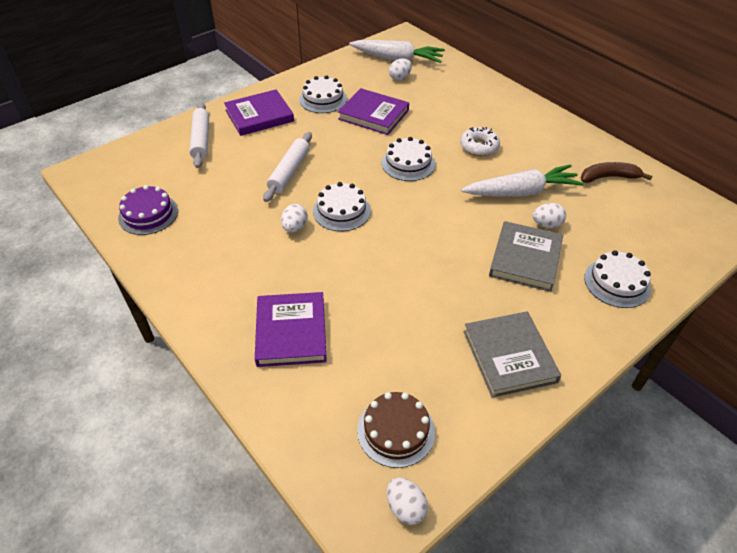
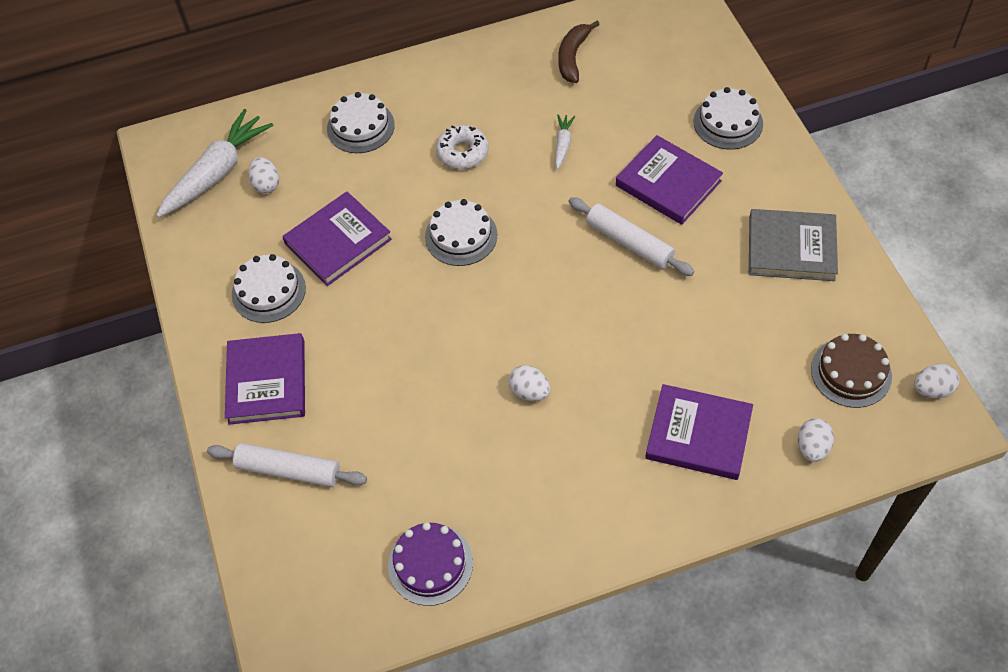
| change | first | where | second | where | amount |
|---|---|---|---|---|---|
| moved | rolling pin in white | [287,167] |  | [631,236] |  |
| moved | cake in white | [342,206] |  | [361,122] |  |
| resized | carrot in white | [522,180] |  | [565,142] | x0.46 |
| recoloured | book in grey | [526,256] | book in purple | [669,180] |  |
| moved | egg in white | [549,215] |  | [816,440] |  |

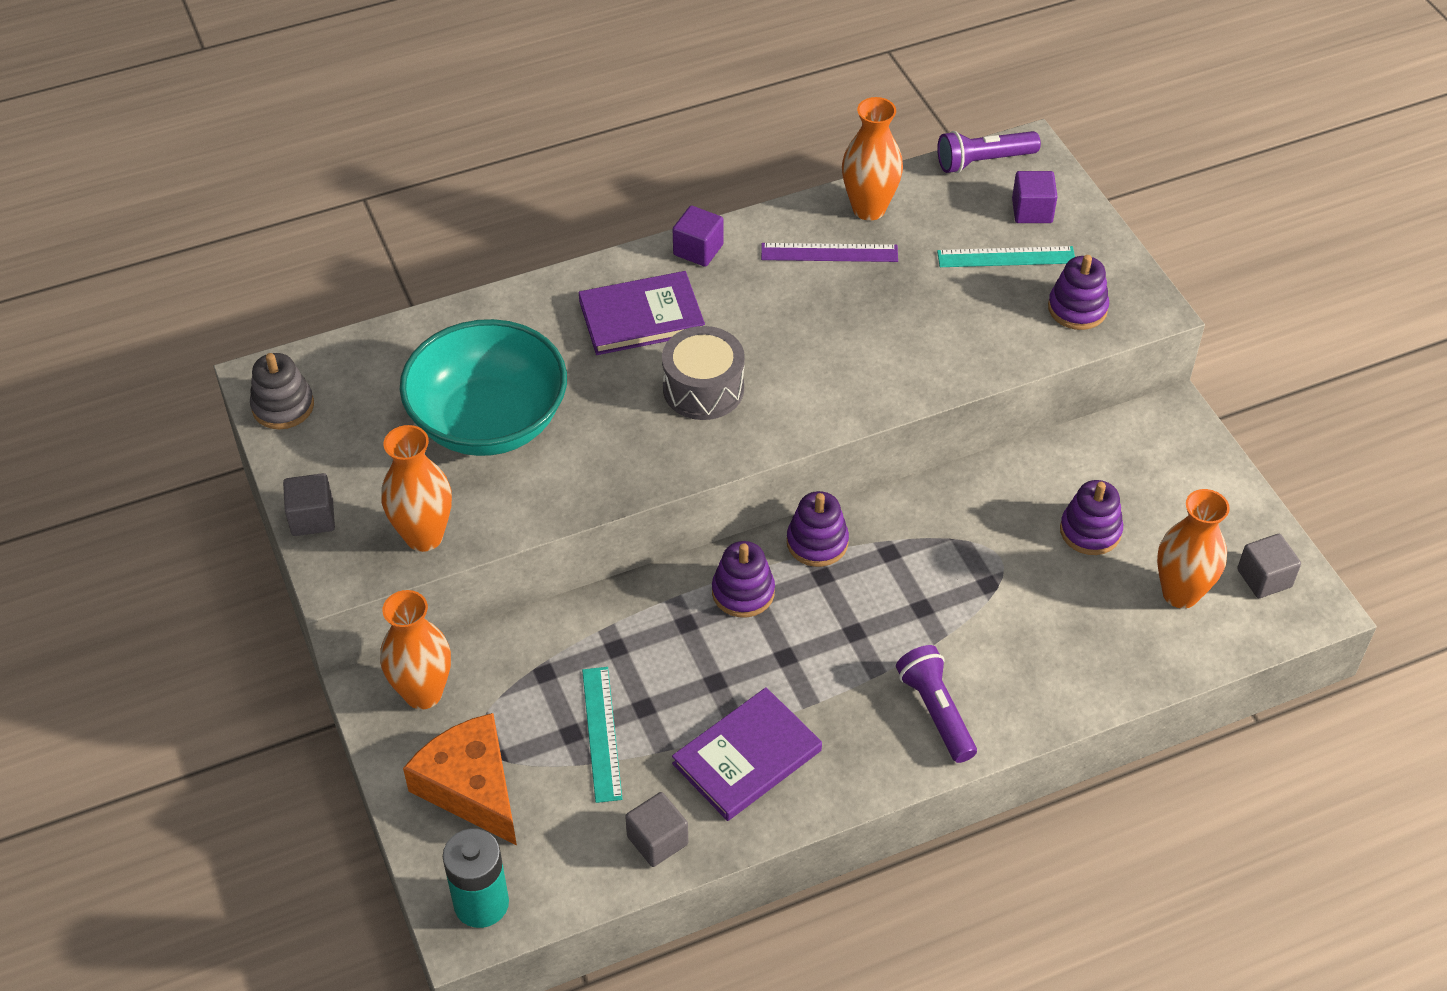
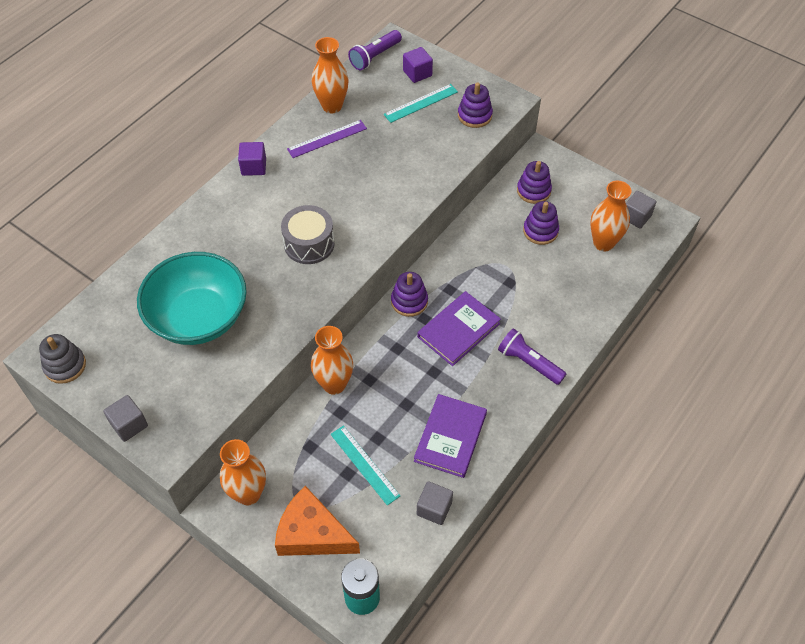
| change | first | where | second | where | amount |
|---|---|---|---|---|---|
| moved | vase in orange | [416,488] |  | [332,360] |  |
| moved | book in purple | [642,313] |  | [459,328] |  |
| moved | stacking toy in purple | [743,579] |  | [534,182] |  |

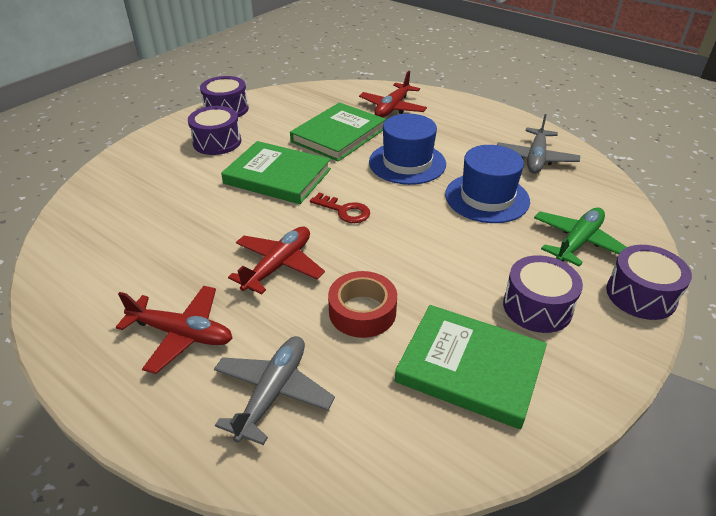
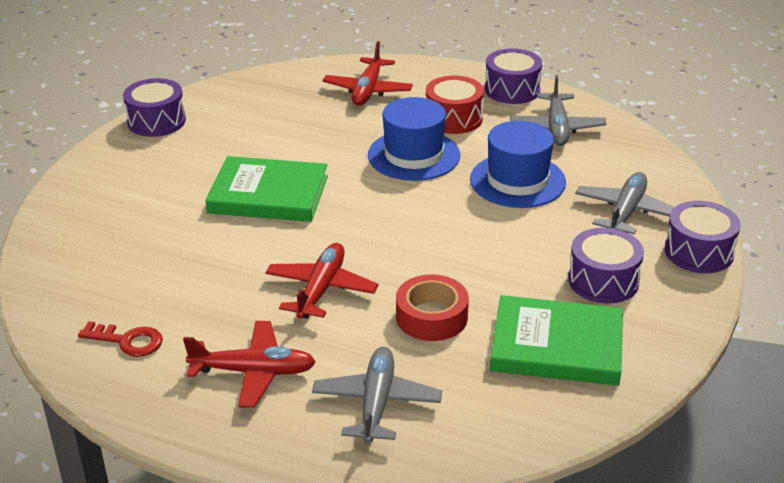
| change | first | where | second | where | amount |
|---|---|---|---|---|---|
| moved | drum in purple | [214,130] |  | [513,76] |  |
| removed | book in green | [338,132] |  |  |  |
| moved | key in red | [340,207] |  | [120,339] |  |
| recoloured | plane in green | [580,237] | plane in grey | [625,203] |  |
| added |  |  | drum in red | [455,105] |  |

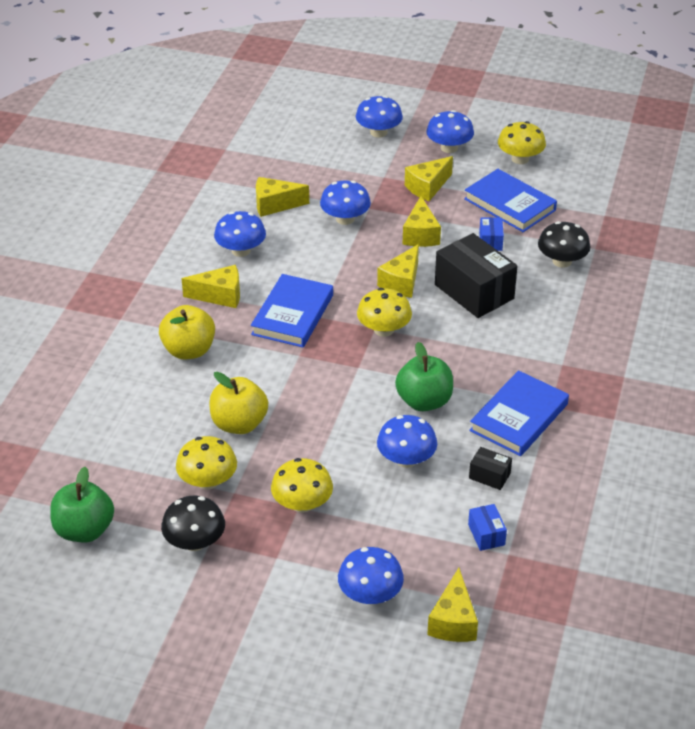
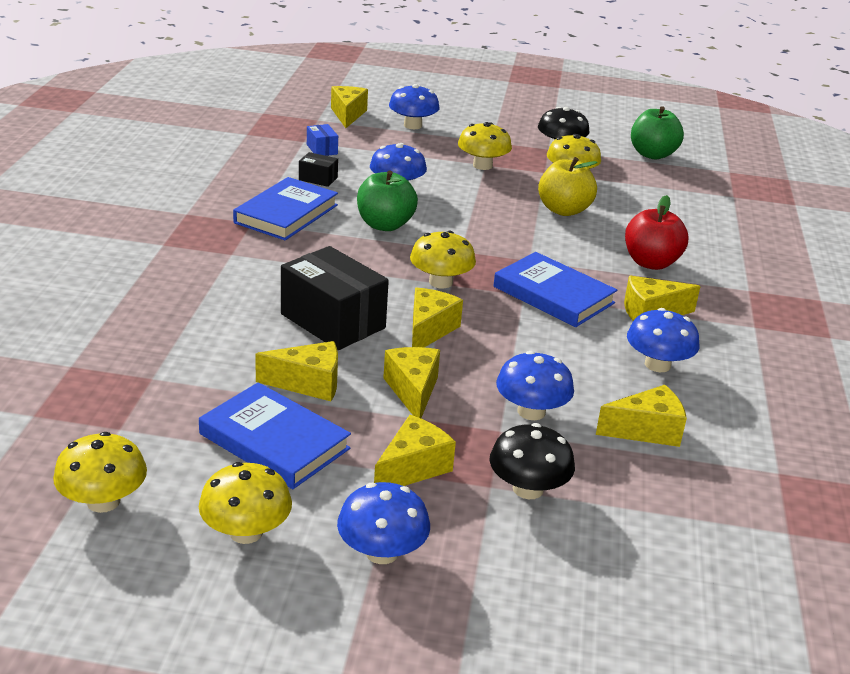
| change | first | where | second | where | amount |
|---|---|---|---|---|---|
| recoloured | apple in yellow | [187,332] | apple in red | [656,232] |  |
| turned | book in blue | [292,311] |  | [555,289] | 60 degrees counterclockwise |
| removed | mushroom in blue | [379,117] |  |  |  |
| replaced | box in blue | [491,234] | cheese in yellow | [296,371] |  |
| moved | mushroom in black | [564,244] |  | [532,461] |  |
| added |  |  | mushroom in yellow | [100,472] |  |

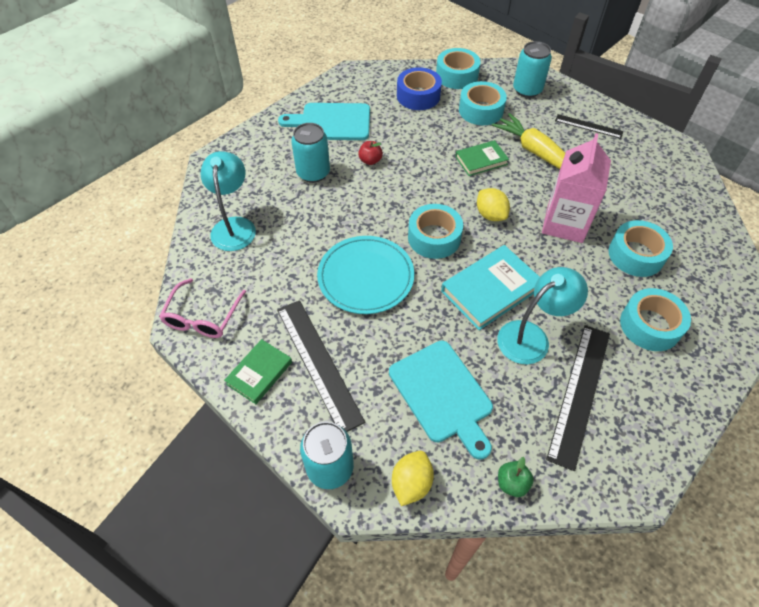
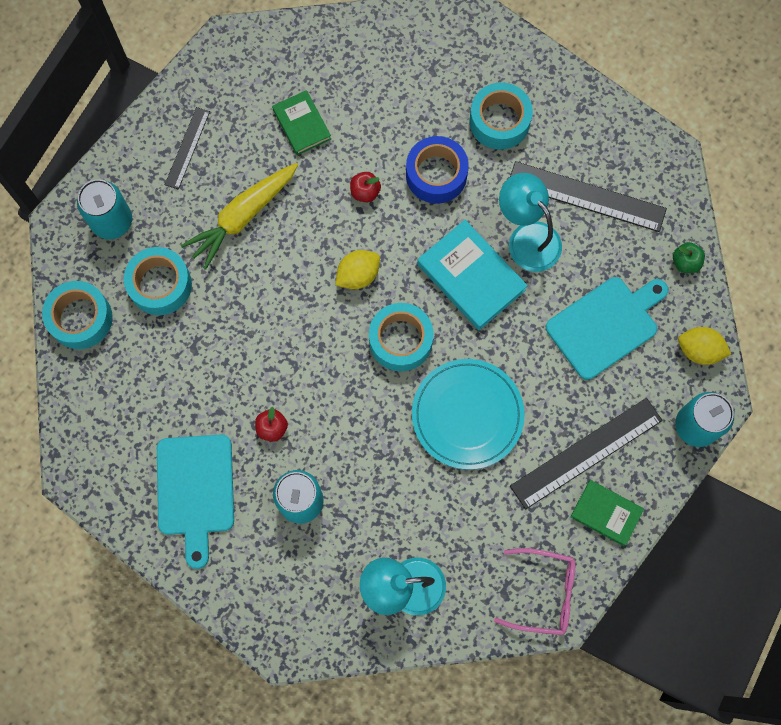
| change | first | where | second | where | amount |
|---|---|---|---|---|---|
| moved | tape in blue | [419,88] |  | [437,170] |  |
| moved | book in green | [482,158] |  | [301,122] |  |
| replaced | carton in pink | [576,188] | apple in red | [365,187] |  |
| removed | tape in turquoise | [641,248] |  |  |  |

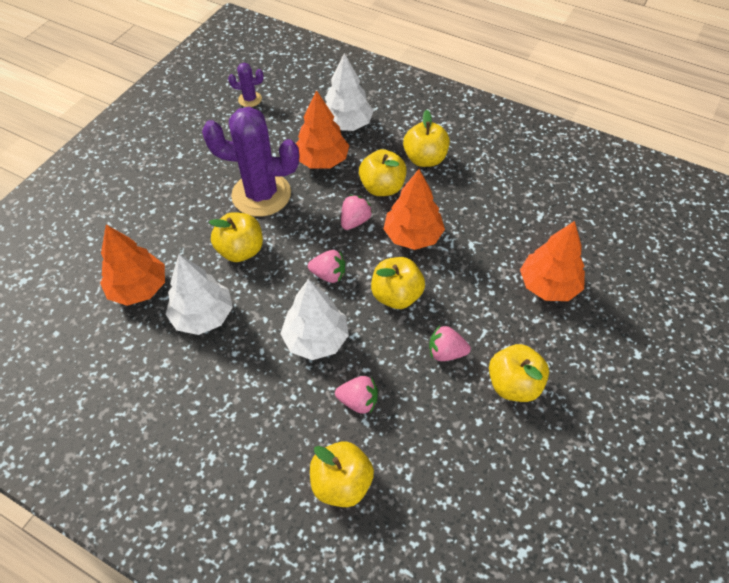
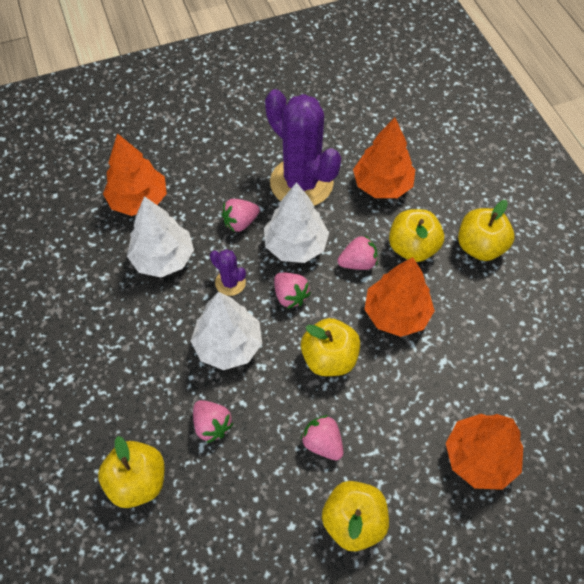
| change | first | where | second | where | amount |
|---|---|---|---|---|---|
| replaced | apple in yellow | [236,237] | strawberry in pink | [240,215] |  |
| moved | cactus in purple | [246,85] |  | [228,272] |  |
| moved | tree in white | [349,92] |  | [296,222] |  |

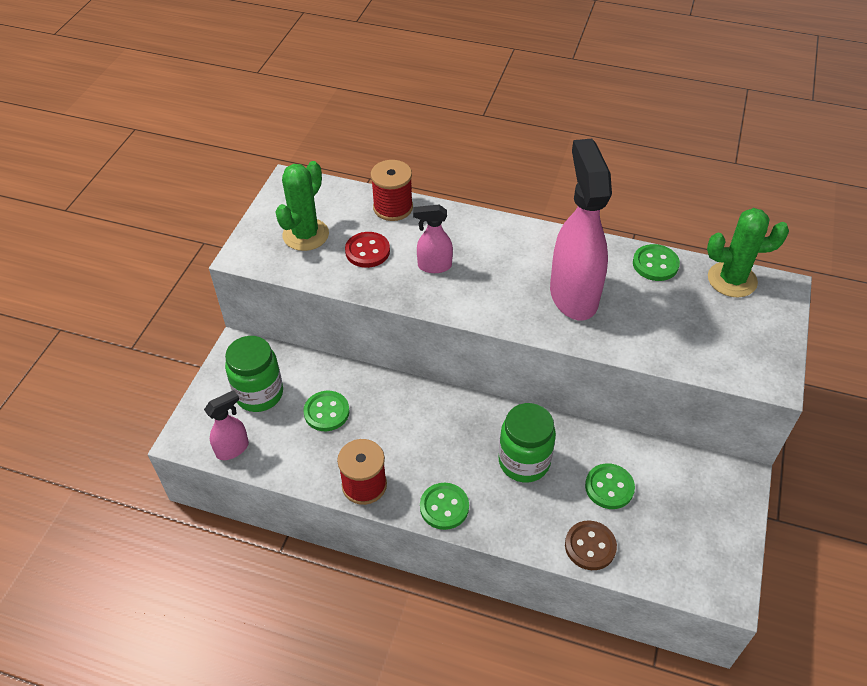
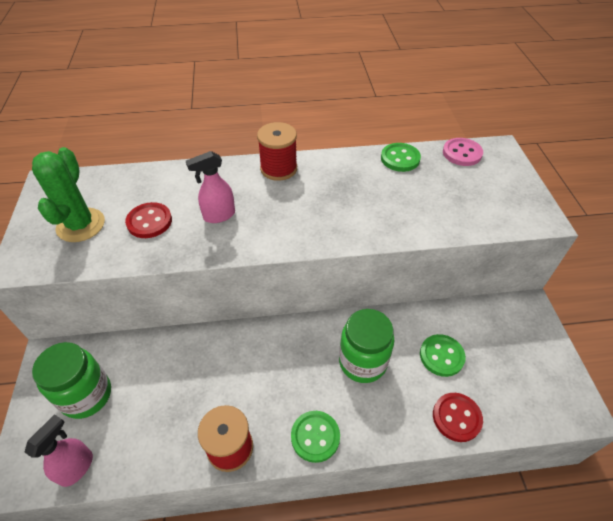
| change | first | where | second | where | amount |
|---|---|---|---|---|---|
| removed | button in green | [326,411] |  |  |  |
| moved | spool in red | [392,190] |  | [277,151] |  |
| removed | spray bottle in pink | [581,230] |  |  |  |
| recoloured | button in brown | [591,545] | button in red | [458,417] |  |
| replaced | cactus in green | [748,253] | button in pink | [463,152] |  |

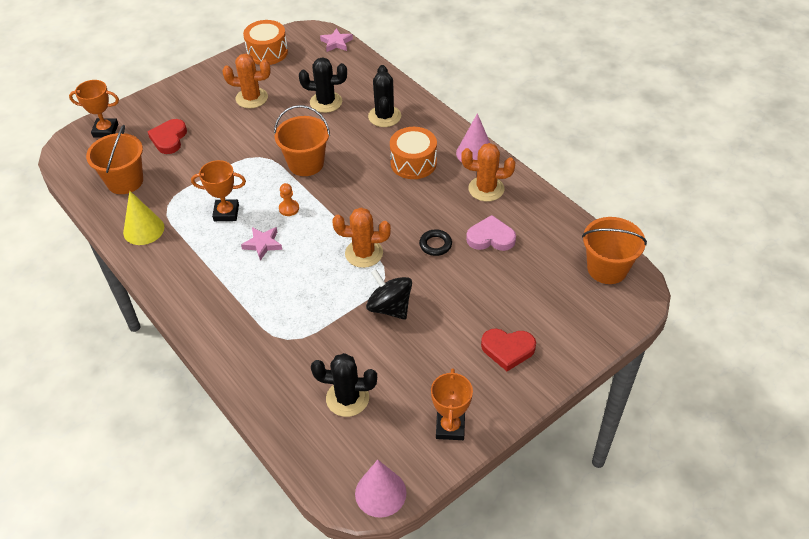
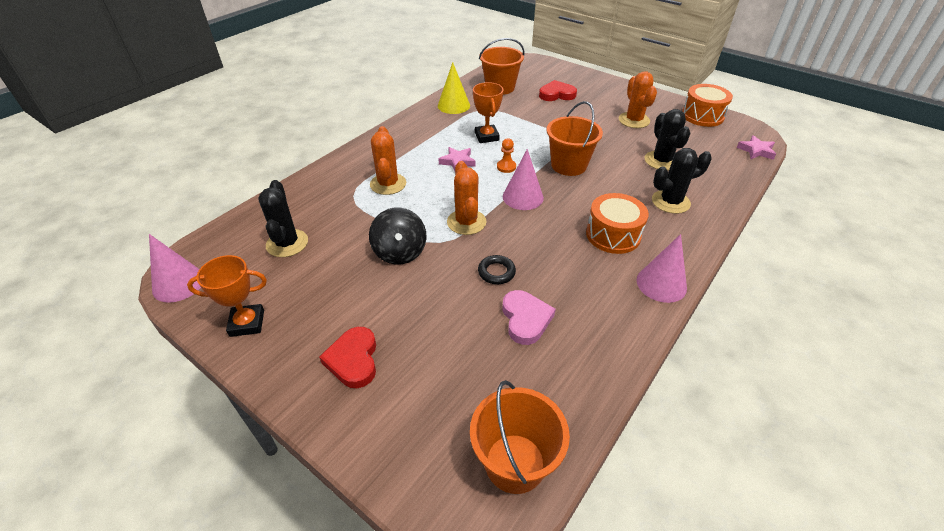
| change | first | where | second | where | amount |
|---|---|---|---|---|---|
| removed | trophy in orange | [94,109] |  |  |  |
| turned | spinning top in black | [389,294] |  | [398,236] | 135 degrees clockwise |
| moved | cactus in orange | [488,172] |  | [388,160] |  |
| added |  |  | cone in pink | [523,179] |  |

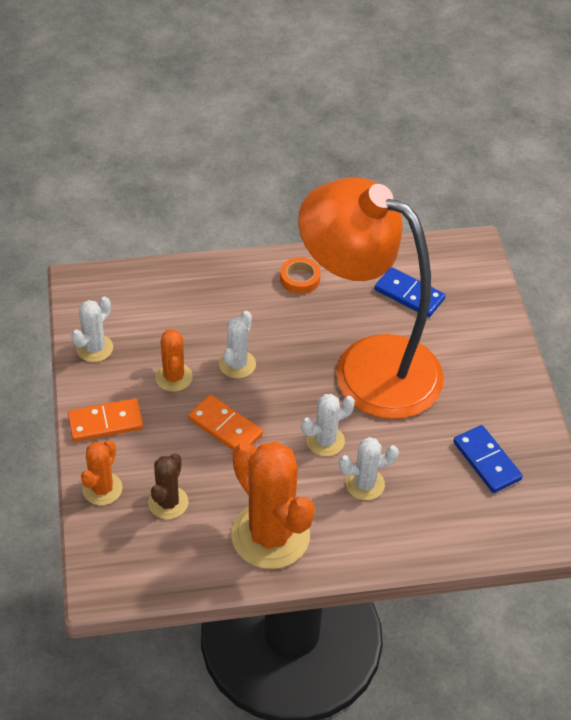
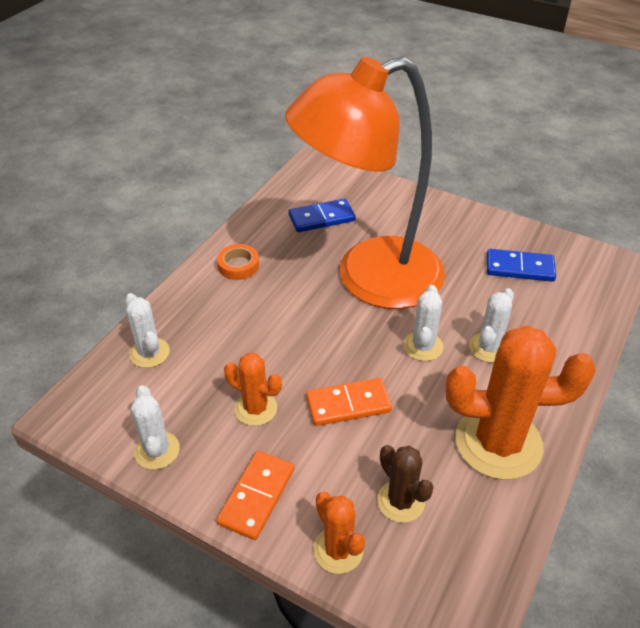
| change | first | where | second | where | amount |
|---|---|---|---|---|---|
| moved | cactus in white | [237,344] |  | [147,330] |  |

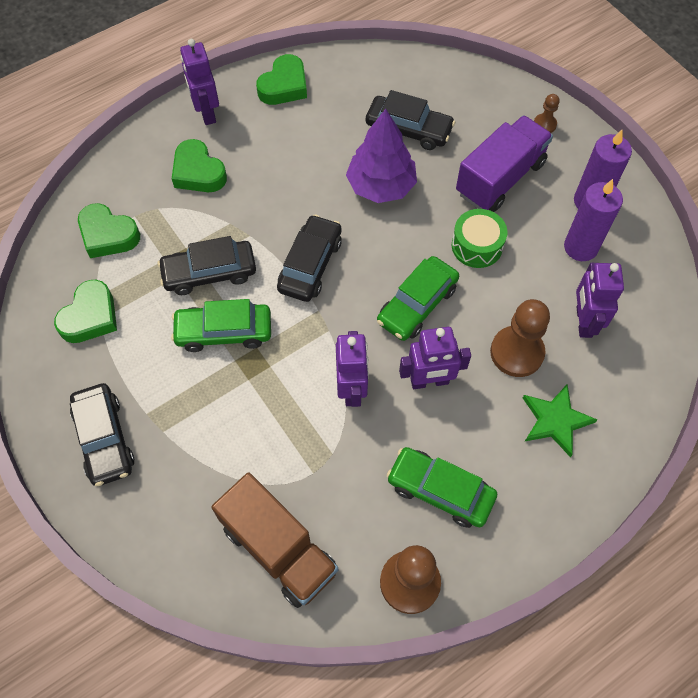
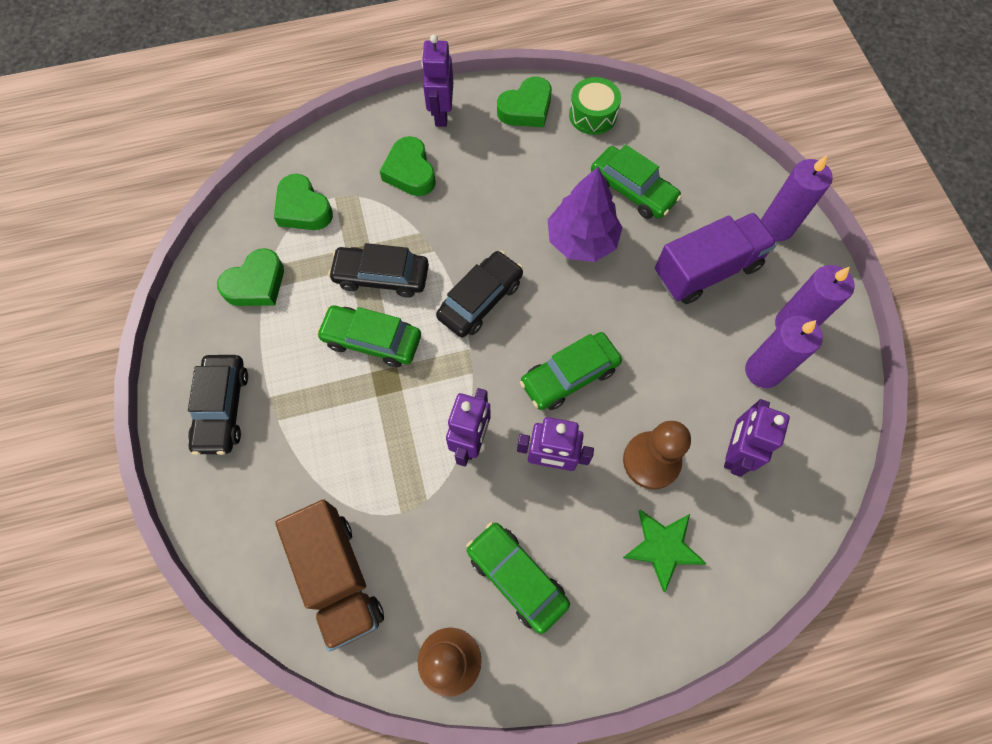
| change | first | where | second | where | amount |
|---|---|---|---|---|---|
| recoloured | car in black | [410,120] | car in green | [636,182] |  |
| moved | drum in green | [479,238] |  | [595,106] |  |
| replaced | pawn in brown | [546,113] | candle in purple | [797,198] |  |

